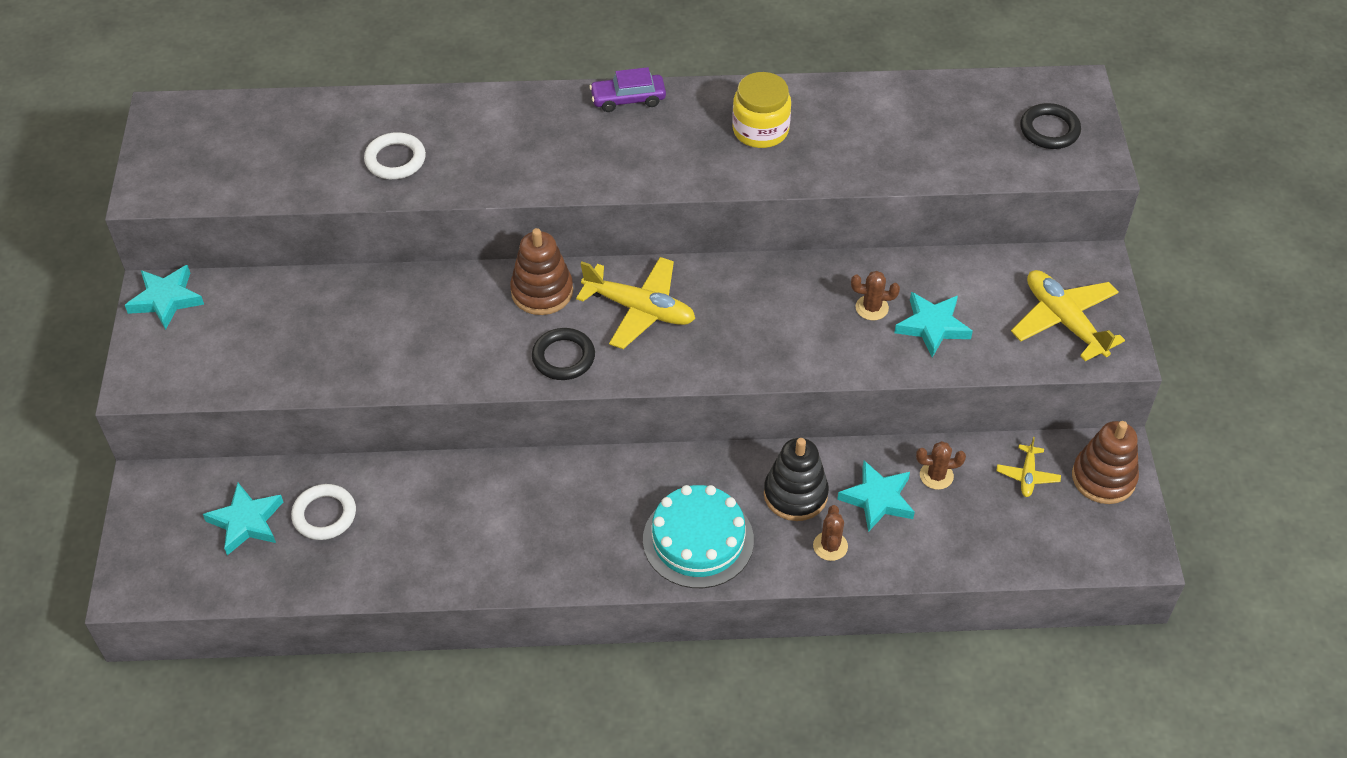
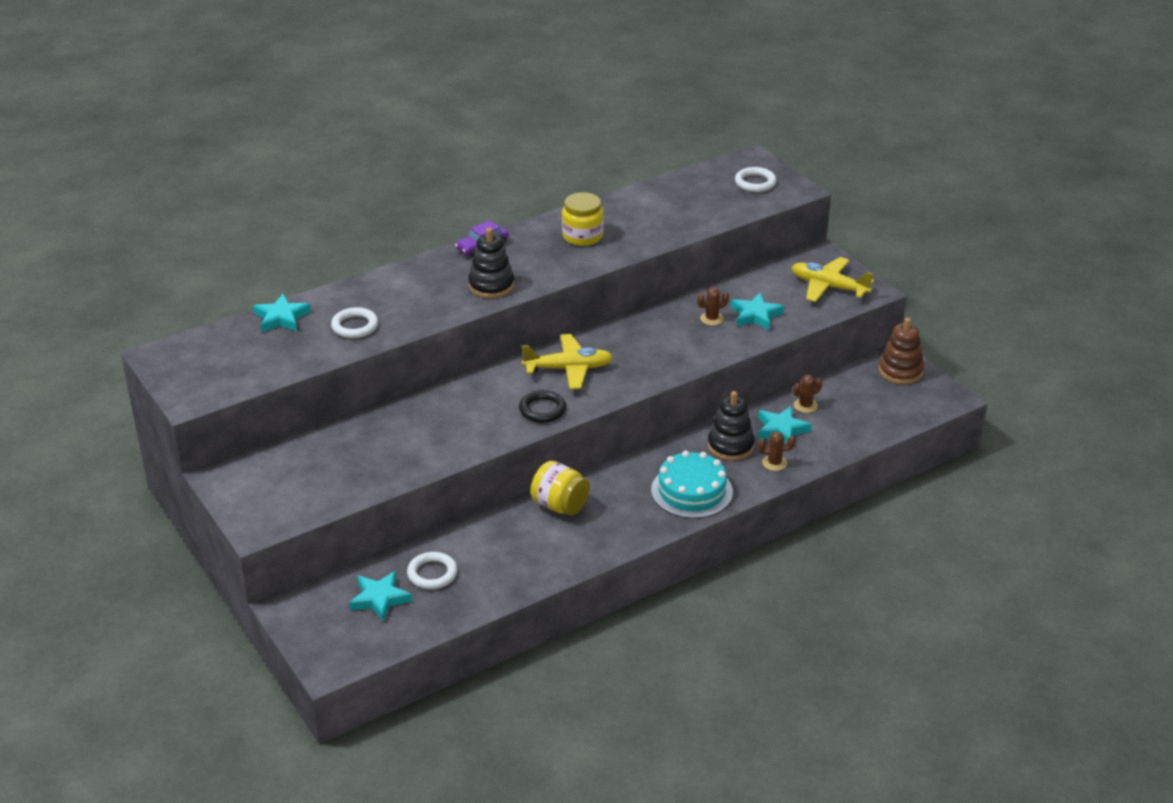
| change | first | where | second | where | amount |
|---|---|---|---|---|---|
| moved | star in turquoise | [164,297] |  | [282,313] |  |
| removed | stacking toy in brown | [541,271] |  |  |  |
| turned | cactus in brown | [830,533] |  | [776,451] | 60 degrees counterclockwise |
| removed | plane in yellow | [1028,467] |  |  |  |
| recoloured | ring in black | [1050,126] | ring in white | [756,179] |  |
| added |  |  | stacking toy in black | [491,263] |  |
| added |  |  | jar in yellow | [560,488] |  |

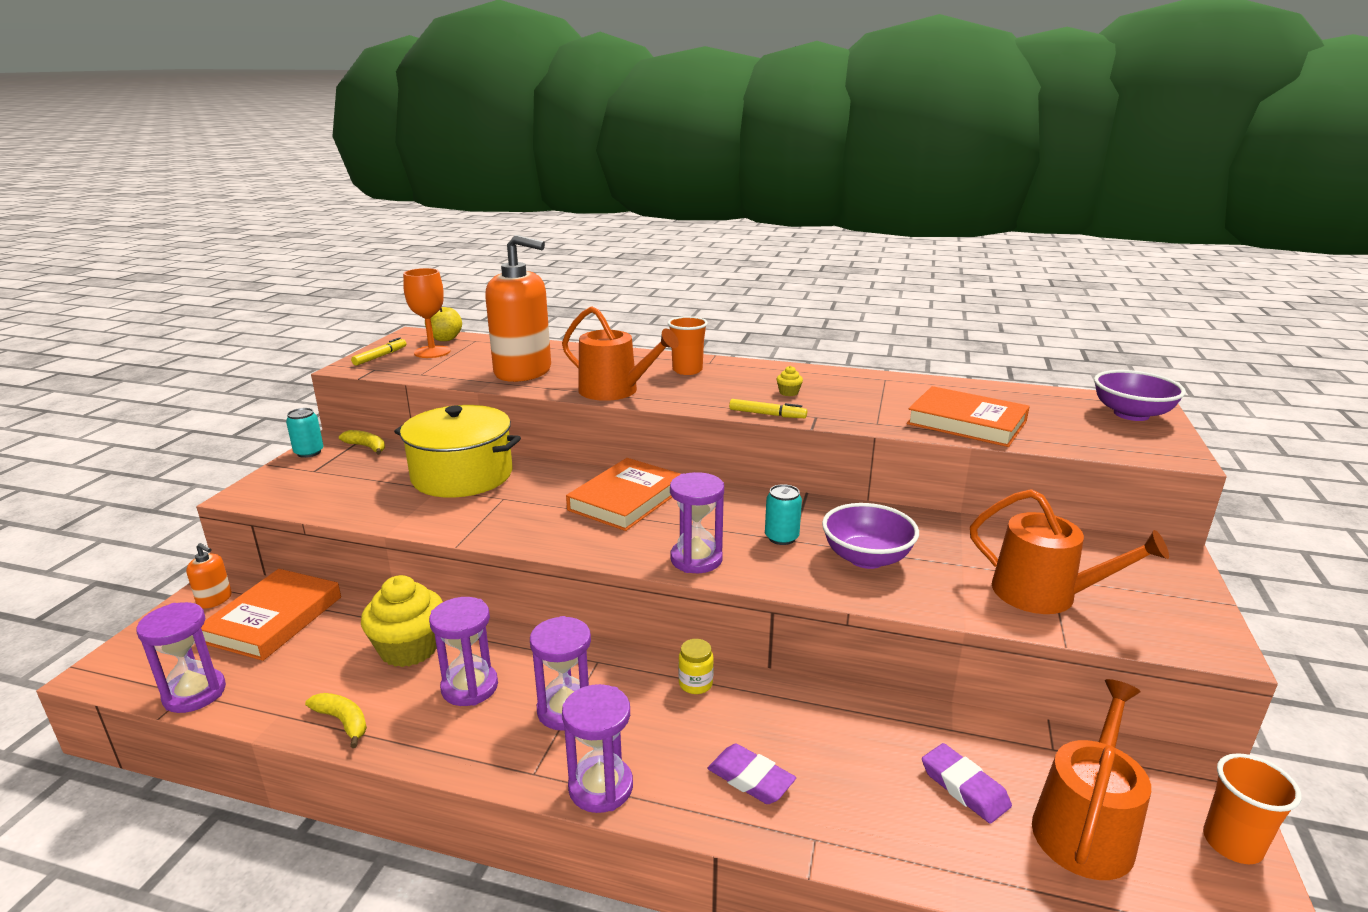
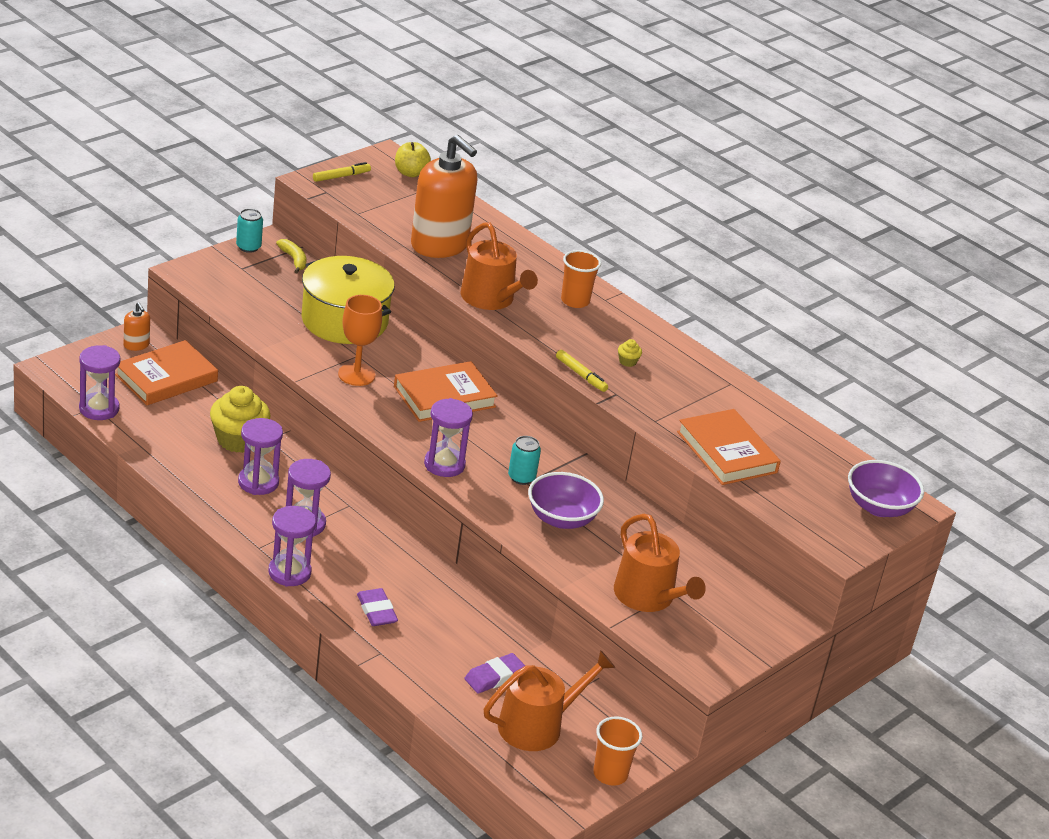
| change | first | where | second | where | amount |
|---|---|---|---|---|---|
| removed | banana in yellow | [336,720] |  |  |  |
| moved | goblet in orange | [426,313] |  | [360,340] |  |
| removed | jar in yellow | [696,666] |  |  |  |
| turned | eraser in purple | [967,783] |  | [494,673] | 60 degrees clockwise |

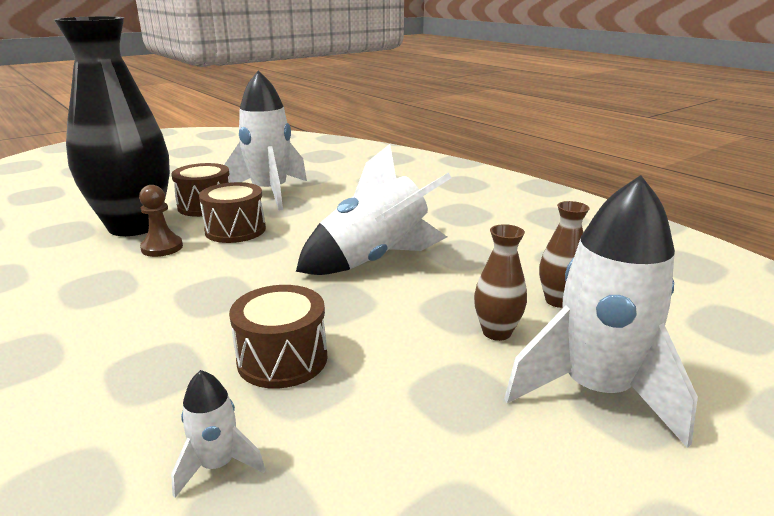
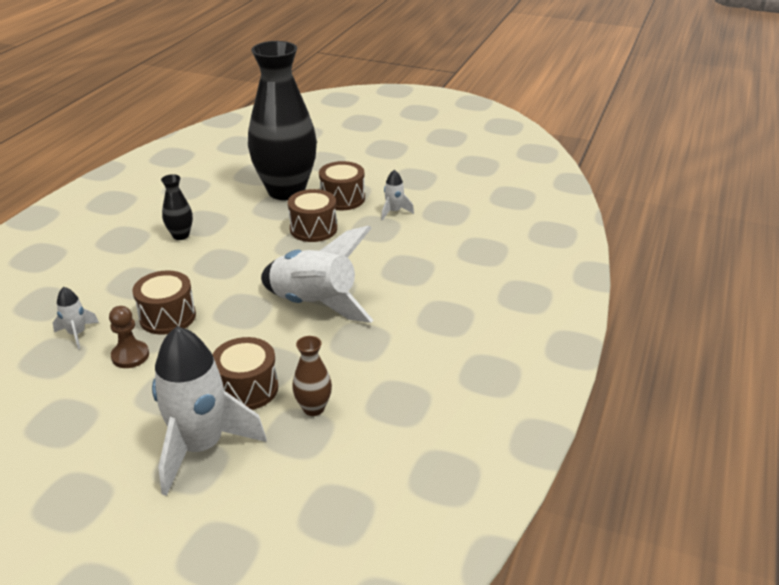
| change | first | where | second | where | amount |
|---|---|---|---|---|---|
| moved | pawn in brown | [161,221] |  | [129,337] |  |
| resized | rocket in white | [265,140] |  | [397,195] | x0.45 |
| replaced | vase in brown | [500,282] | drum in brown | [245,373] |  |
| added |  |  | vase in black | [177,207] |  |

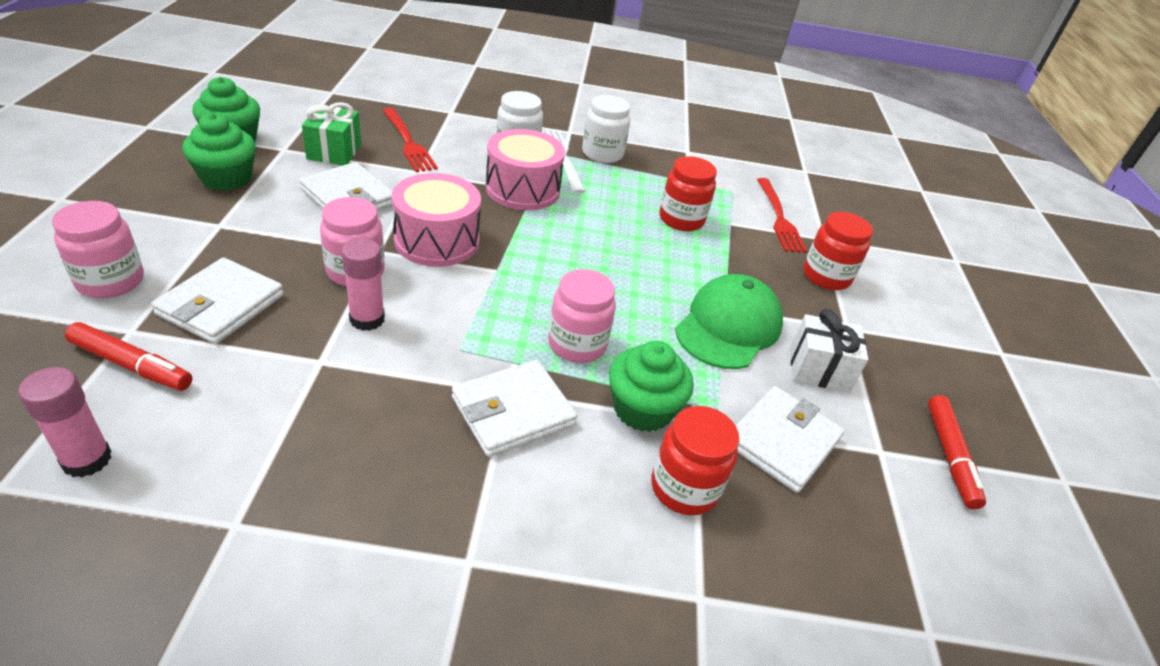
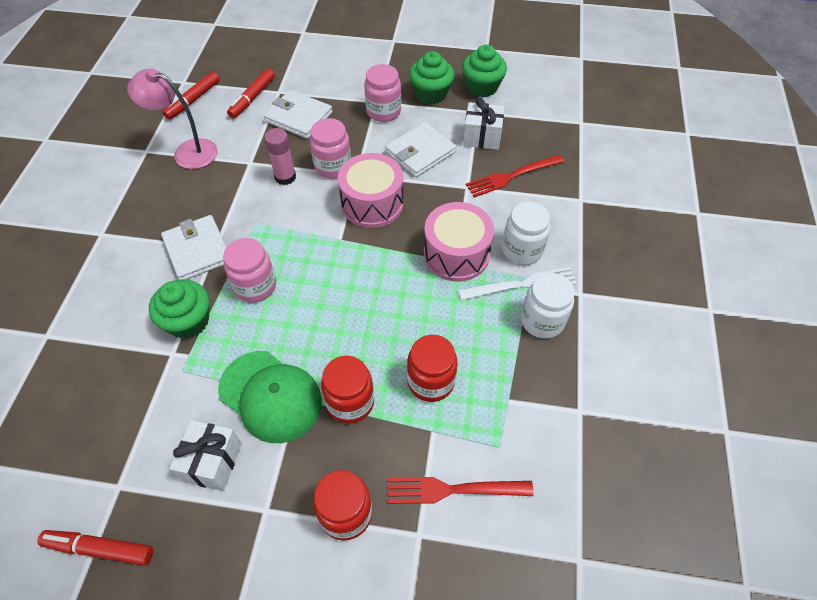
| change | first | where | second | where | amount |
|---|---|---|---|---|---|
| replaced | glue stick in pink | [65,422] | marker in red | [191,95] |  |
| moved | jar in pink | [98,249] |  | [382,93] |  |
| recoloured | gift in green | [331,133] | gift in white | [483,124] |  |
| moved | jar in red | [695,460] |  | [347,390] |  |
| removed | wallet in white | [790,439] |  |  |  |
| added |  |  | lamp in pink | [172,118] |  |

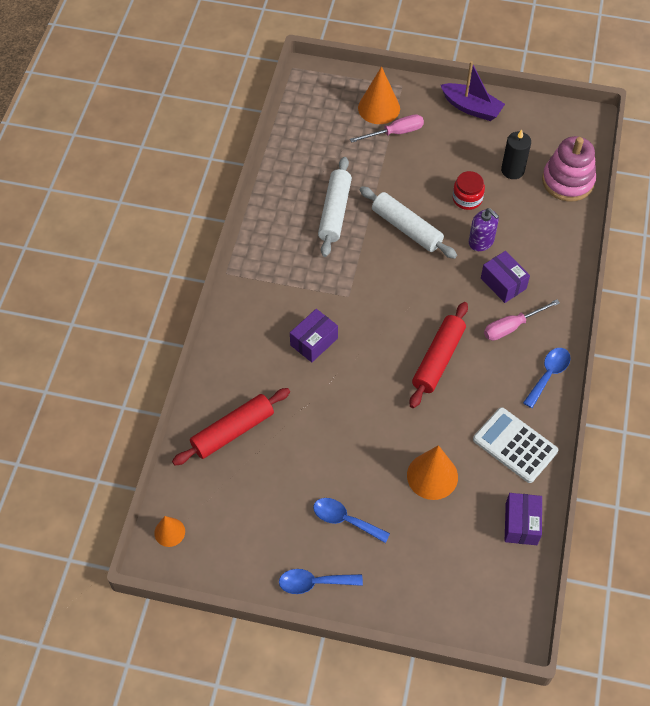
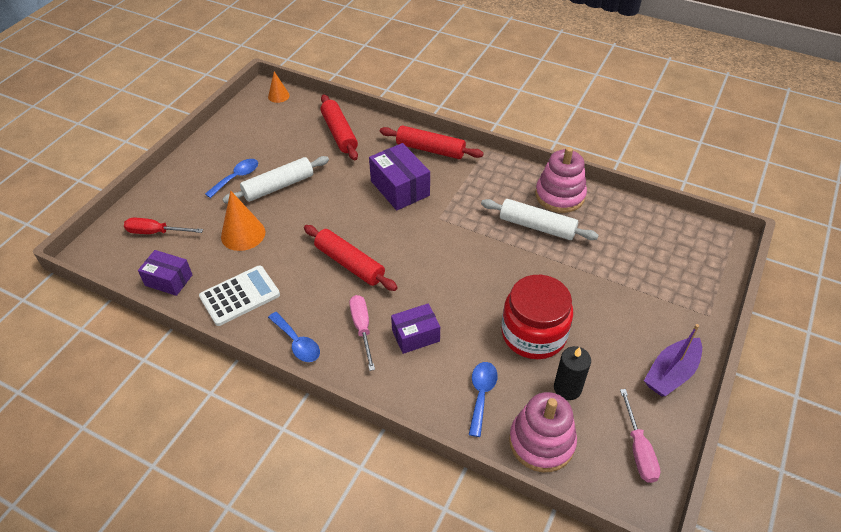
| change | first | where | second | where | amount |
|---|---|---|---|---|---|
| moved | spoon in blue | [321,581] |  | [483,399] |  |
| resized | box in purple | [314,335] |  | [399,176] | x1.51 |
| moved | screwdriver in pink | [387,128] |  | [640,436] |  |
| removed | cone in orange | [379,95] |  |  |  |
| moved | rolling pin in white | [408,222] |  | [275,179] |  |
| resized | jar in red | [469,190] |  | [537,317] | x1.94 |
| removed | soap dispenser in purple | [484,229] |  |  |  |
| added |  |  | screwdriver in red | [163,226] |  |
| added |  |  | rolling pin in red | [432,142] |  |
| added |  |  | stacking toy in pink | [561,180] |  |

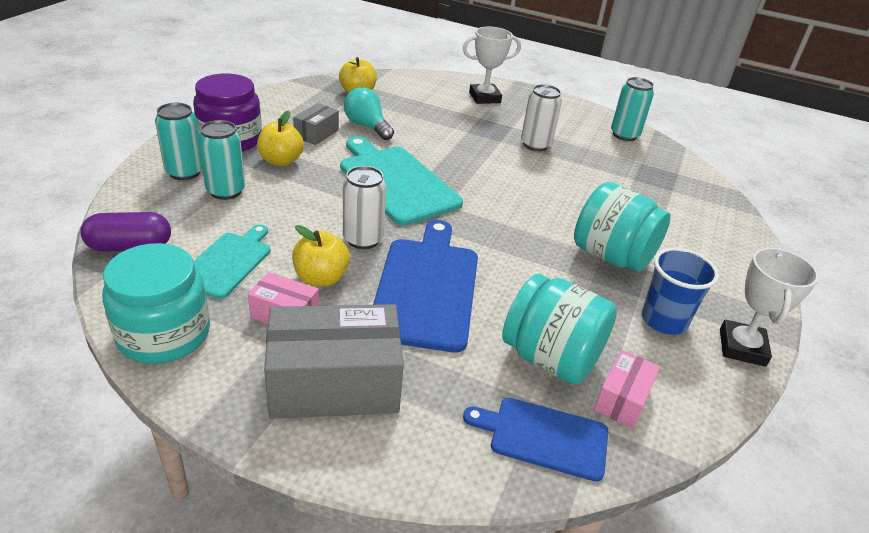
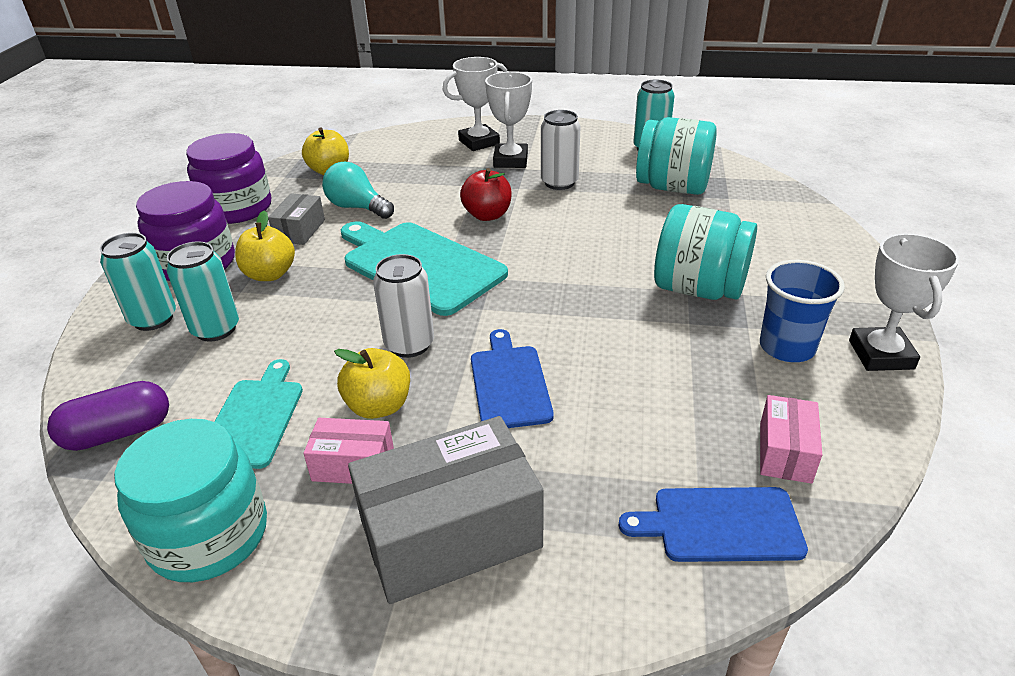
| change | first | where | second | where | amount |
|---|---|---|---|---|---|
| resized | cutting board in blue | [425,286] |  | [512,378] | x0.60 |
| moved | jar in turquoise | [559,329] |  | [676,156] |  |
| added |  |  | jar in purple | [228,178] |  |
| added |  |  | apple in red | [486,194] |  |
| added |  |  | trophy in white | [508,120] |  |

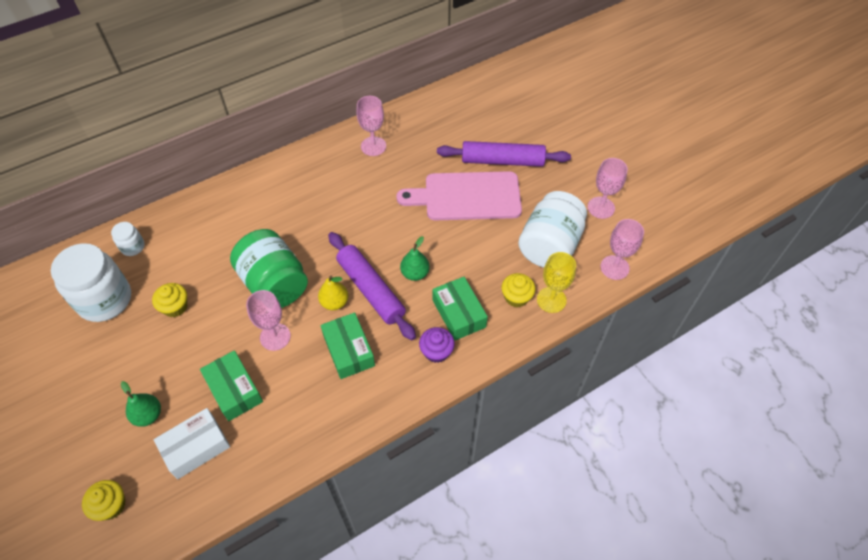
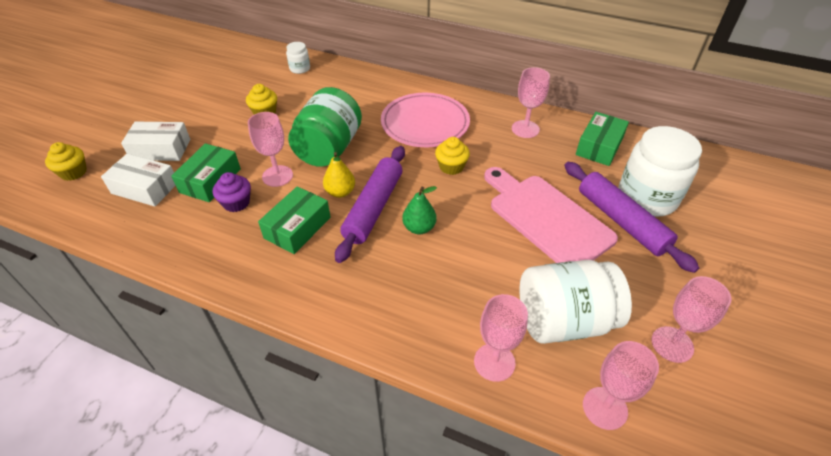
| change | first | where | second | where | amount |
|---|---|---|---|---|---|
| moved | jar in white | [91,282] |  | [660,171] |  |
| replaced | pear in green | [141,404] | box in white | [155,141] |  |
| moved | cupcake in purple | [437,345] |  | [232,192] |  |
| moved | box in green | [460,309] |  | [602,139] |  |
| moved | cupcake in yellow | [518,290] |  | [452,156] |  |
| recoloured | goblet in yellow | [556,282] | goblet in pink | [501,338] |  |
| added |  |  | plate in pink | [425,120] |  |

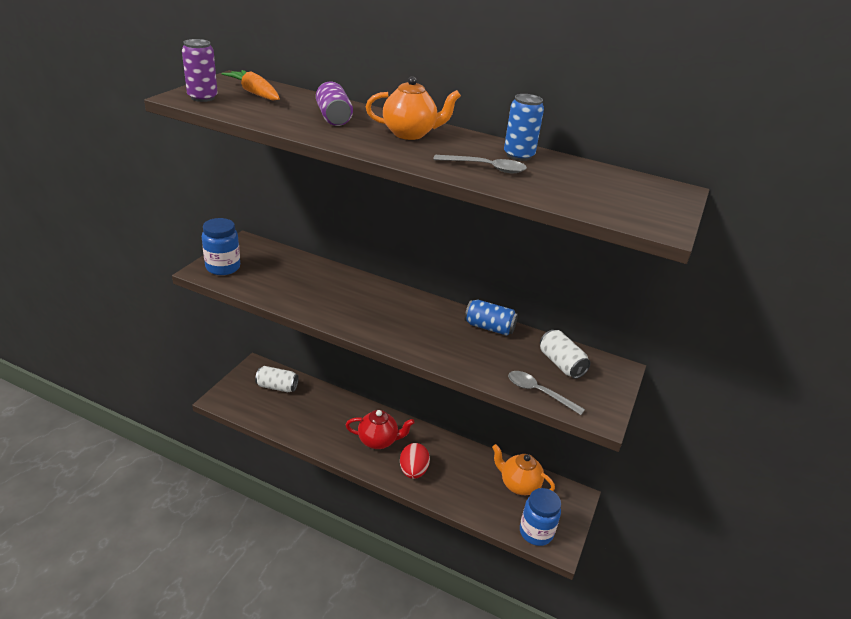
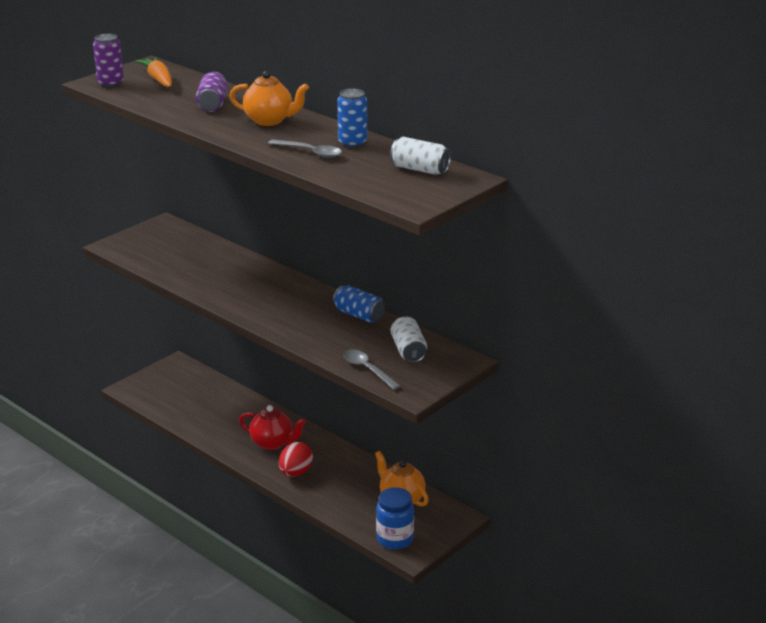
| change | first | where | second | where | amount |
|---|---|---|---|---|---|
| removed | jar in blue | [221,246] |  |  |  |
| moved | can in white | [277,379] |  | [420,156] |  |

